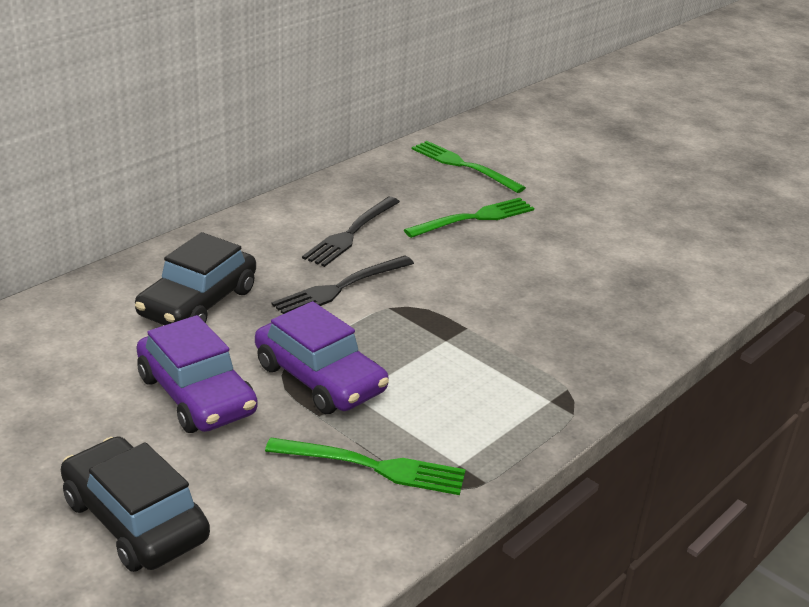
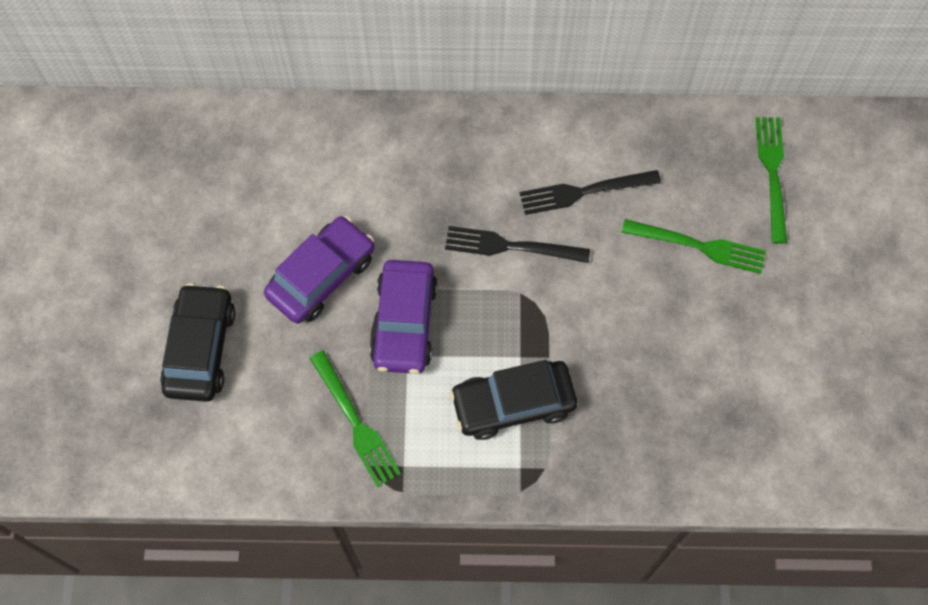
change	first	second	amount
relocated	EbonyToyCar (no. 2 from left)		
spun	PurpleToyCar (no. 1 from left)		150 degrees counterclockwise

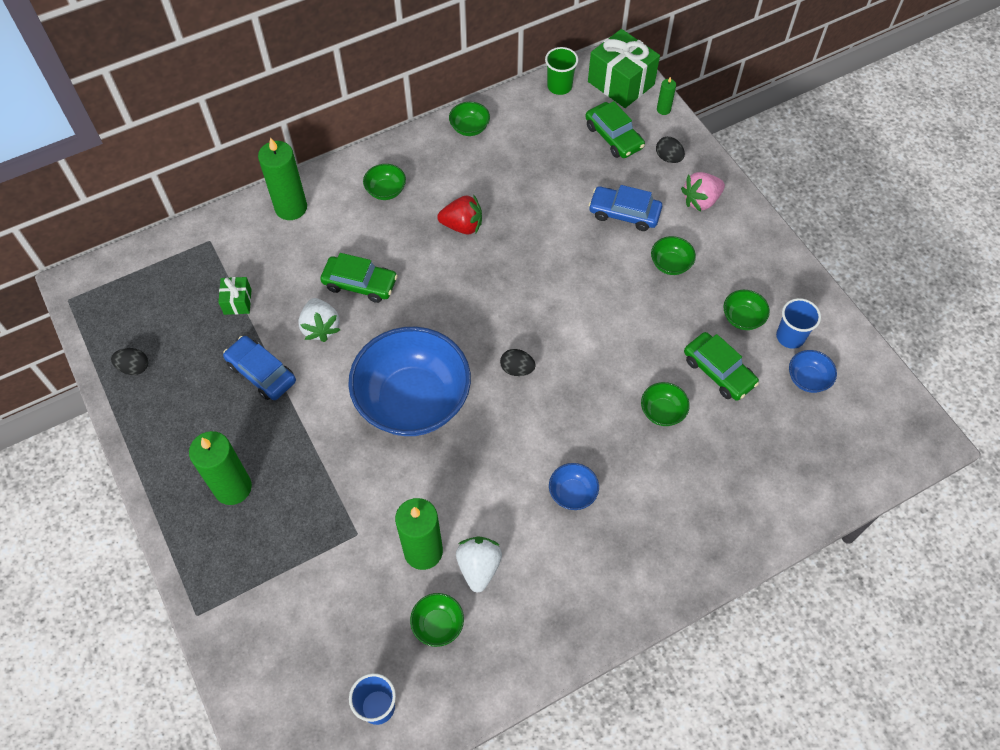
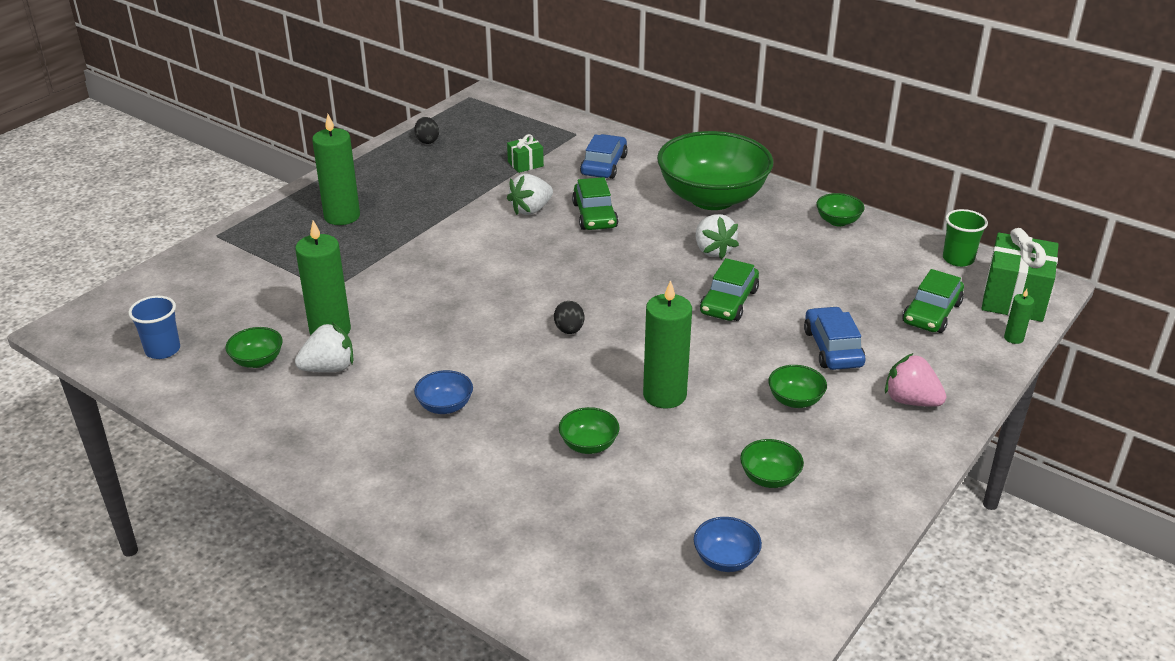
change	first	second	amount
relocated	GreenCandle (no. 2 from left in the first image)	GreenCandle (no. 3 from left)	
missing	EbonyEgg (no. 3 from left)		
size	GreenServingBowl (no. 1 from left in the first image)	GreenServingBowl (no. 3 from left)	x2.48
colour	RedToyStrawberry	PureWhiteToyStrawberry (no. 3 from left)	
missing	CobaltCup (no. 2 from left)		
missing	CobaltServingBowl (no. 1 from left)		
relocated	GreenToyCar (no. 3 from left in the first image)	GreenToyCar (no. 2 from left)	
relocated	CobaltToyCar (no. 1 from left)		

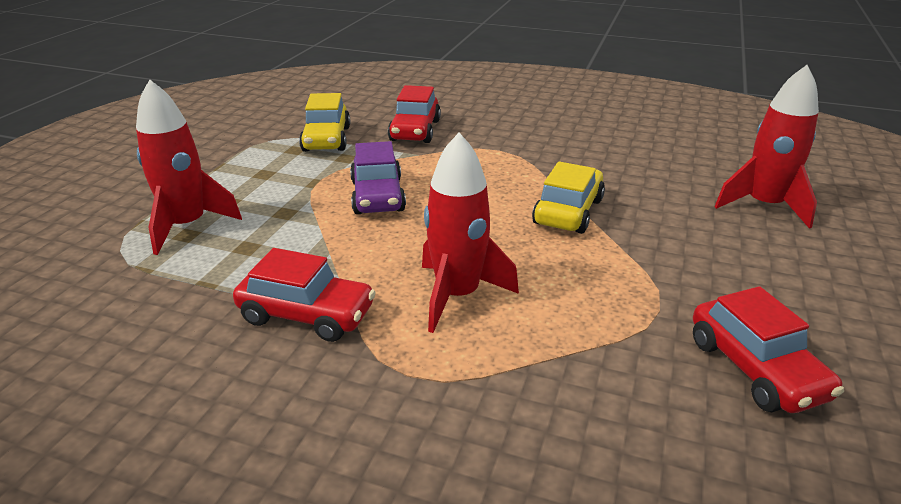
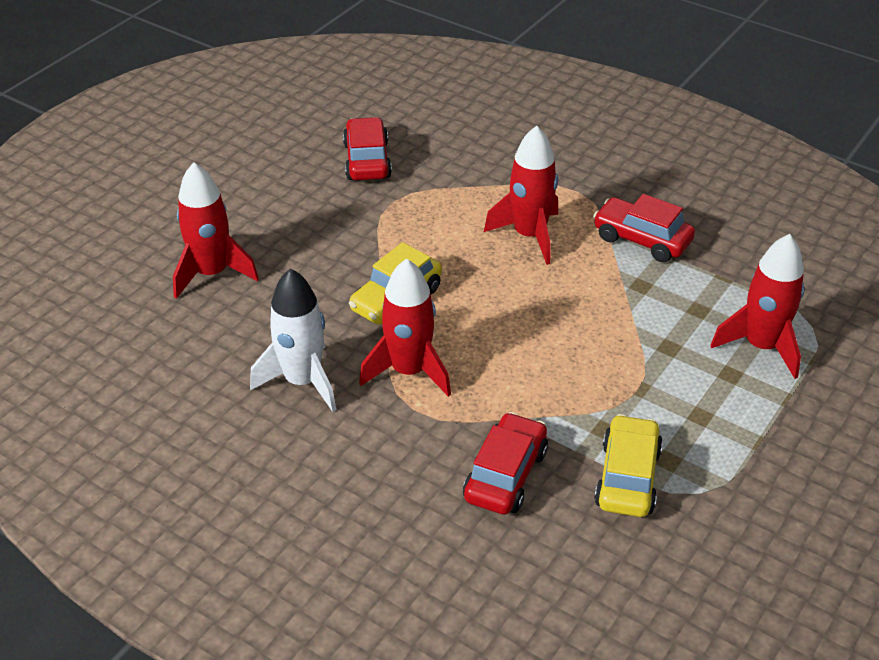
change	first	second	amount
missing	PurpleToyCar		
appeared		RedSpaceship (no. 2 from left)	
appeared		PureWhiteSpaceship	

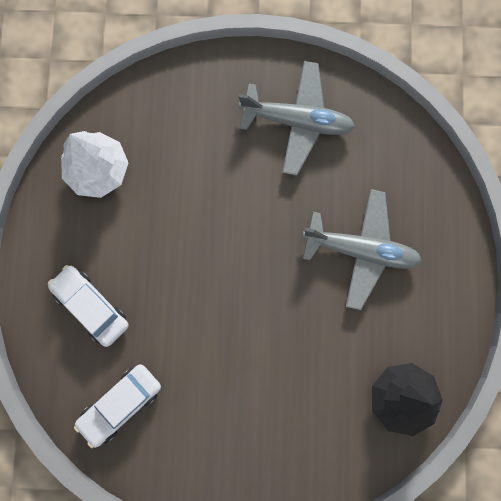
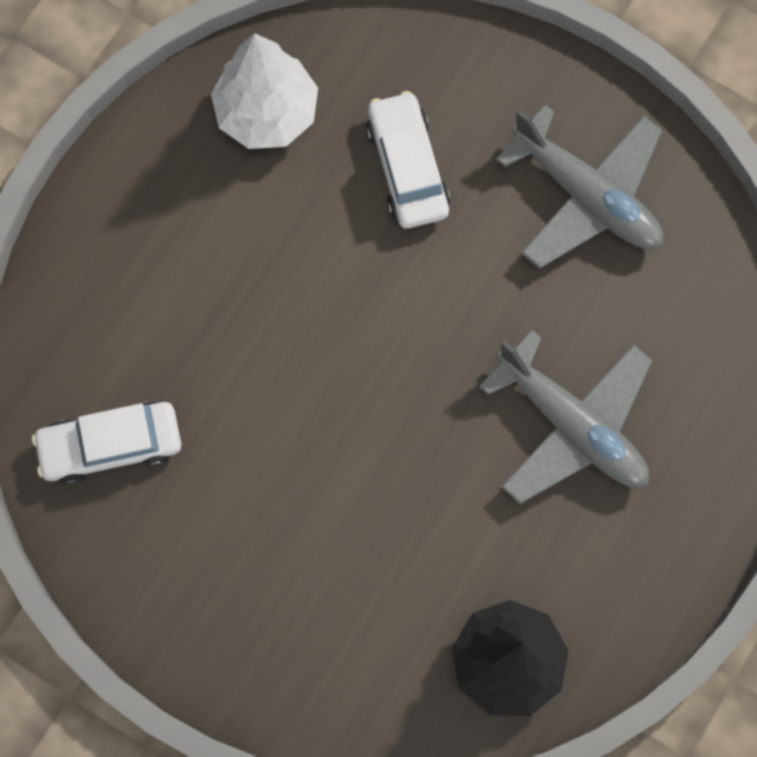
change	first	second	amount
relocated	PureWhiteToyCar (no. 1 from left in the first image)	PureWhiteToyCar (no. 2 from left)	

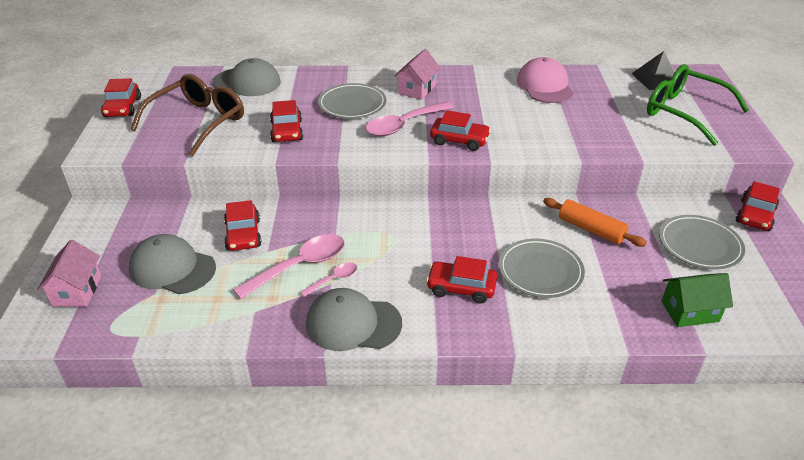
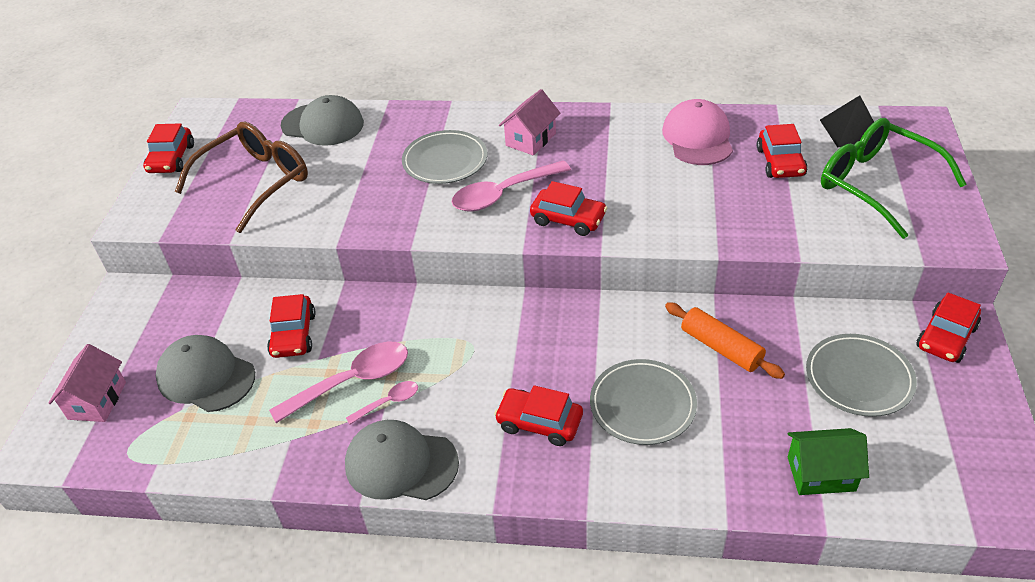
change	first	second	amount
relocated	RedToyCar (no. 3 from left in the first image)	RedToyCar (no. 5 from left)	

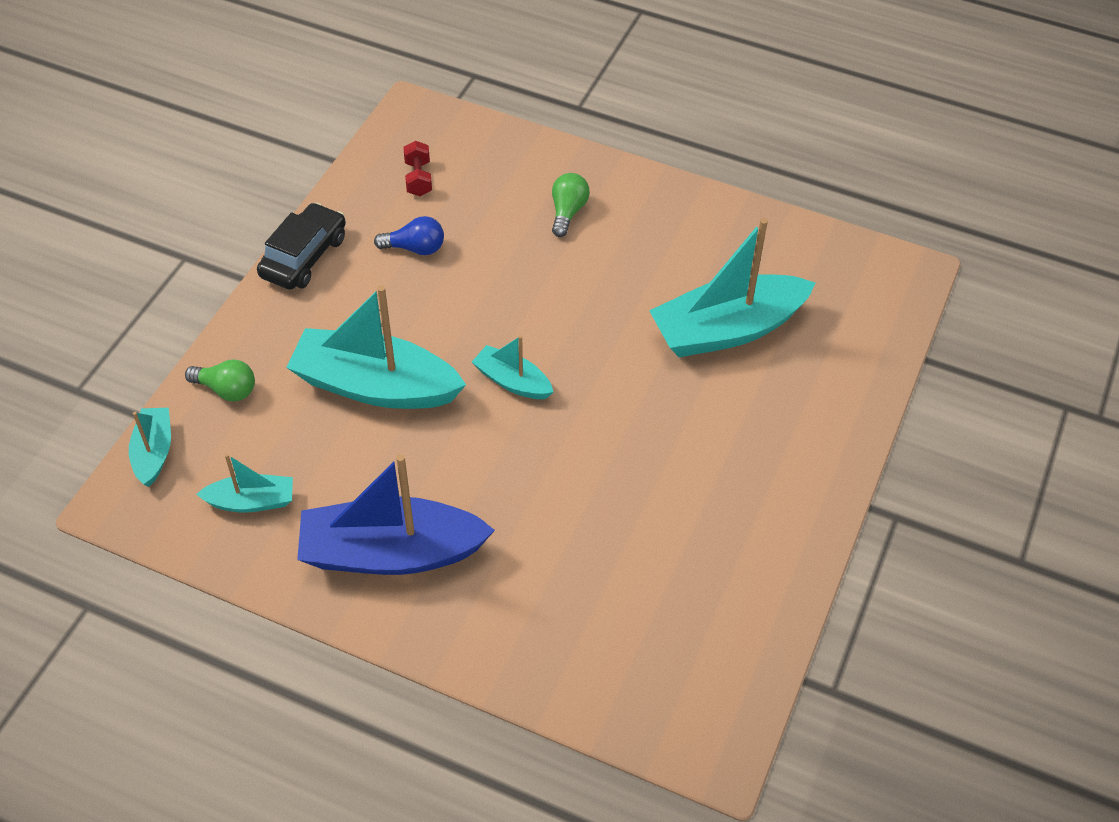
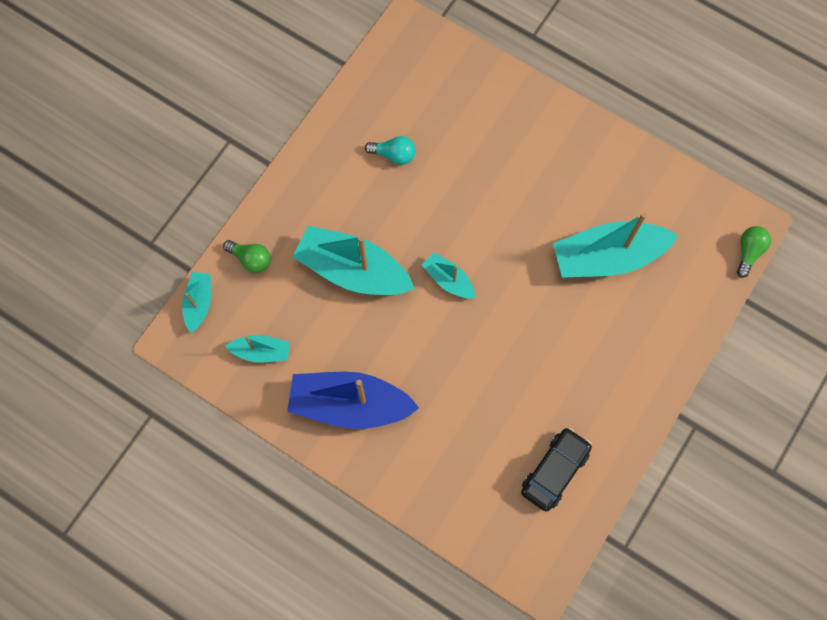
change	first	second	amount
missing	RedDumbbell		
relocated	GreenLightbulb (no. 2 from left)		
relocated	EbonyToyCar		
colour	CobaltLightbulb	AquaLightbulb	

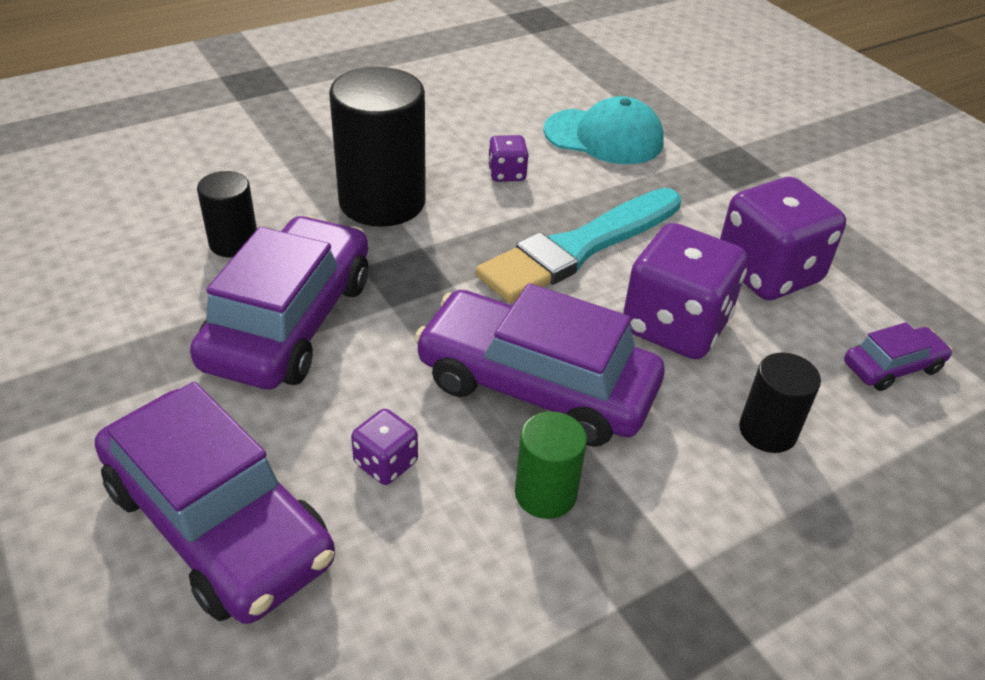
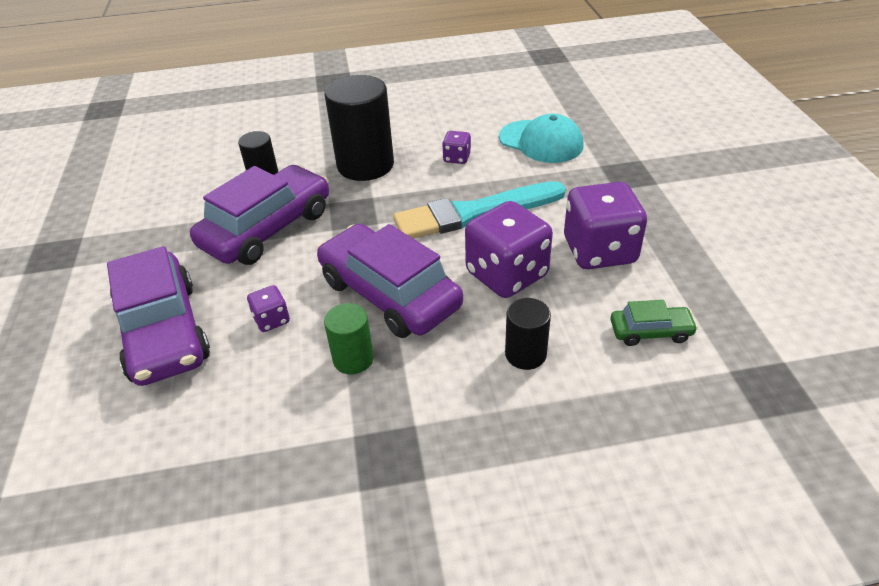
change	first	second	amount
colour	PurpleToyCar (no. 4 from left)	GreenToyCar	

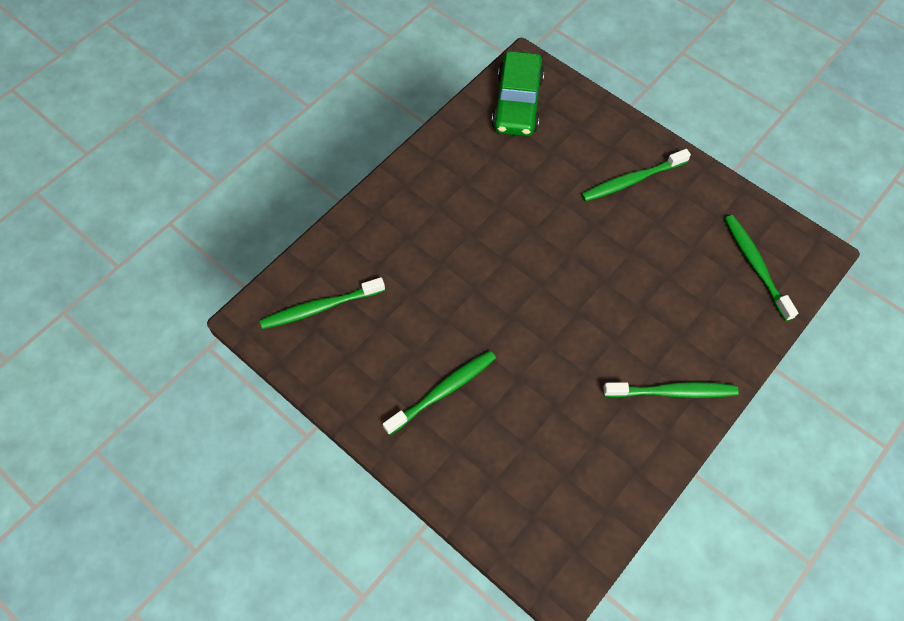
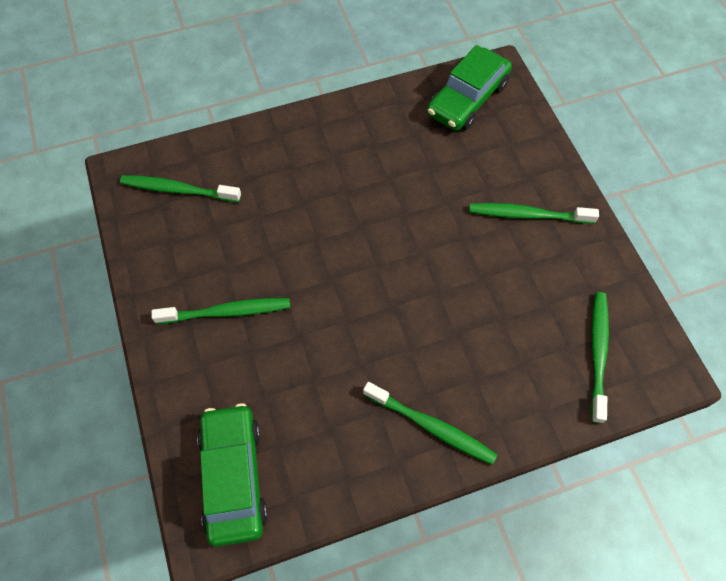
change	first	second	amount
appeared		GreenToyCar (no. 1 from left)	

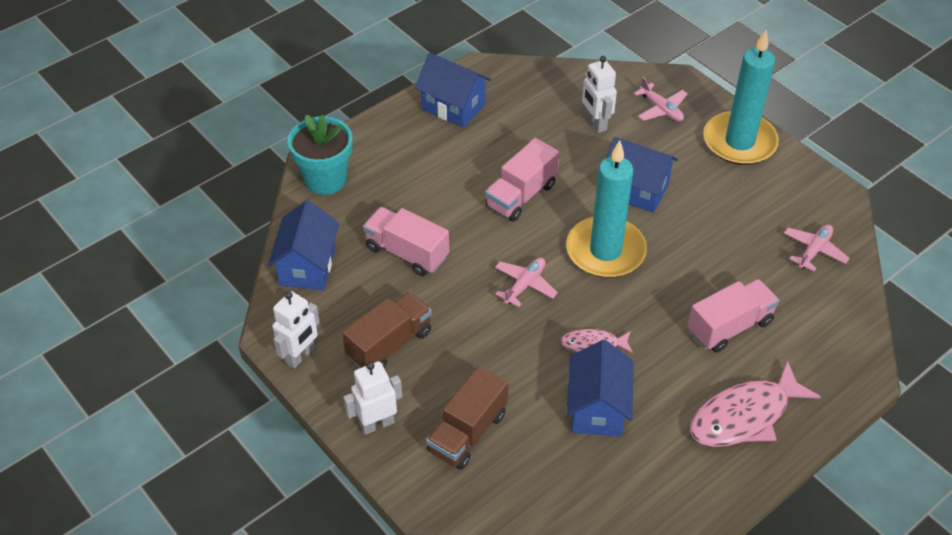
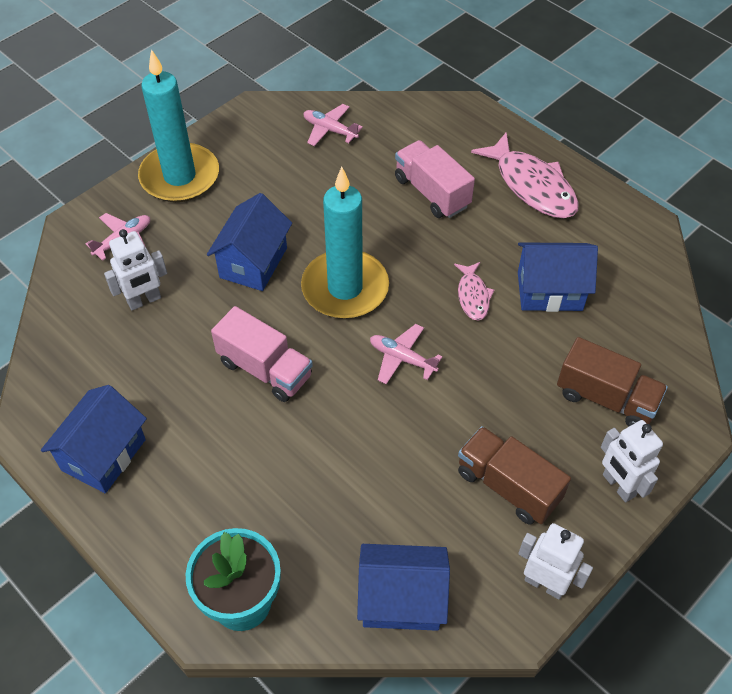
change	first	second	amount
missing	RosyLorry (no. 1 from left)		

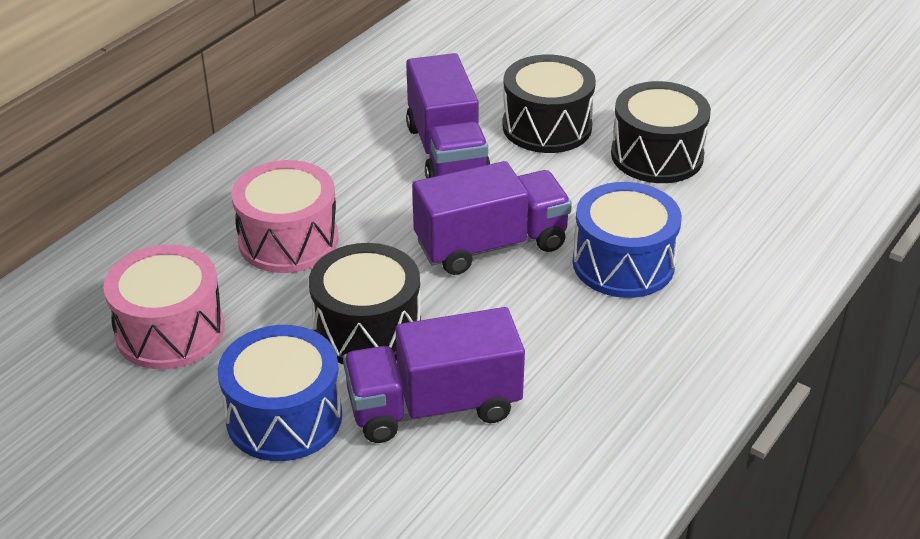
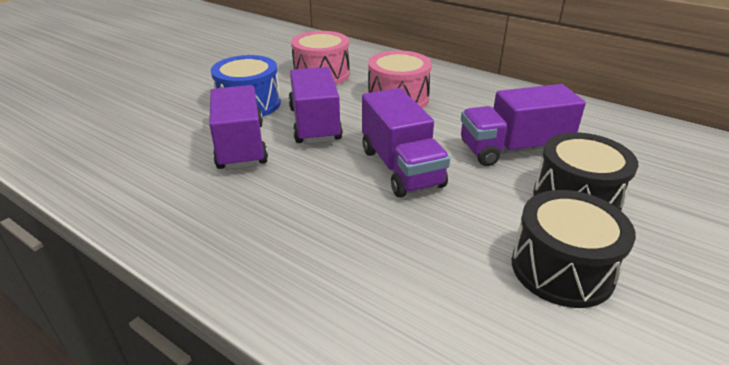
change	first	second	amount
missing	CobaltDrum (no. 2 from left)		
exchanged	EbonyDrum (no. 1 from left)	PurpleLorry (no. 2 from left)	

